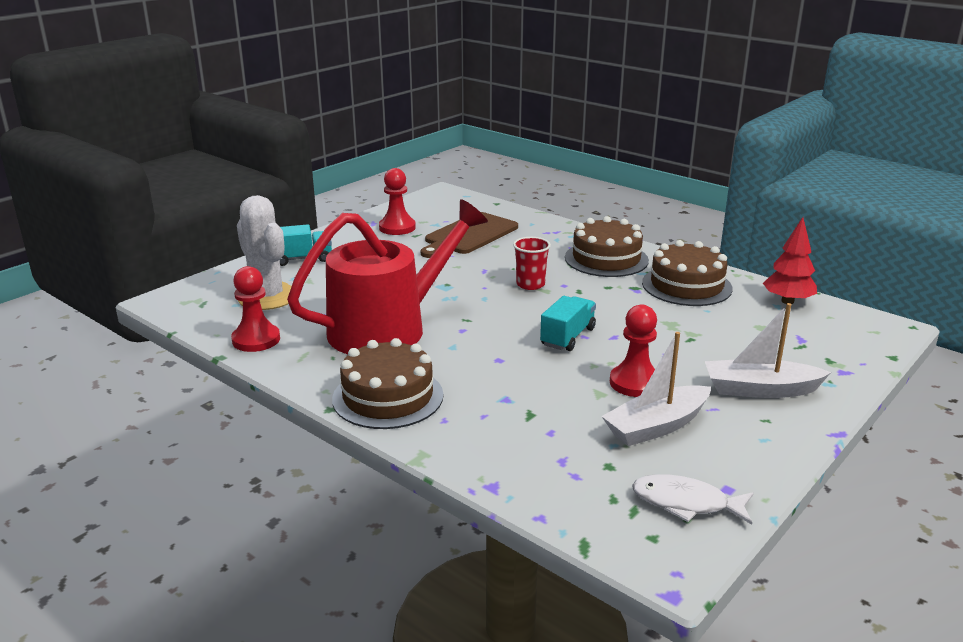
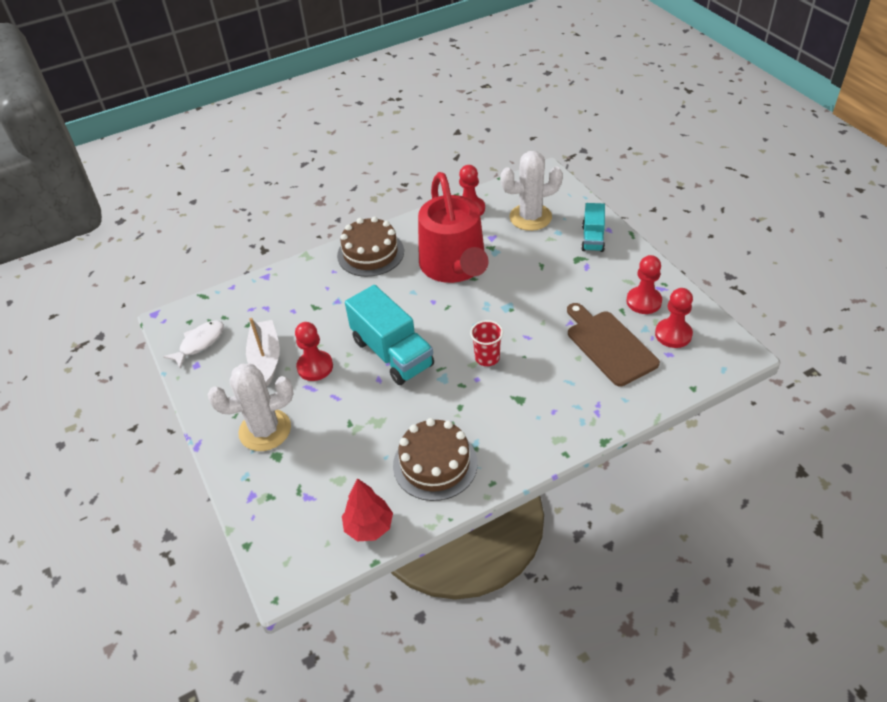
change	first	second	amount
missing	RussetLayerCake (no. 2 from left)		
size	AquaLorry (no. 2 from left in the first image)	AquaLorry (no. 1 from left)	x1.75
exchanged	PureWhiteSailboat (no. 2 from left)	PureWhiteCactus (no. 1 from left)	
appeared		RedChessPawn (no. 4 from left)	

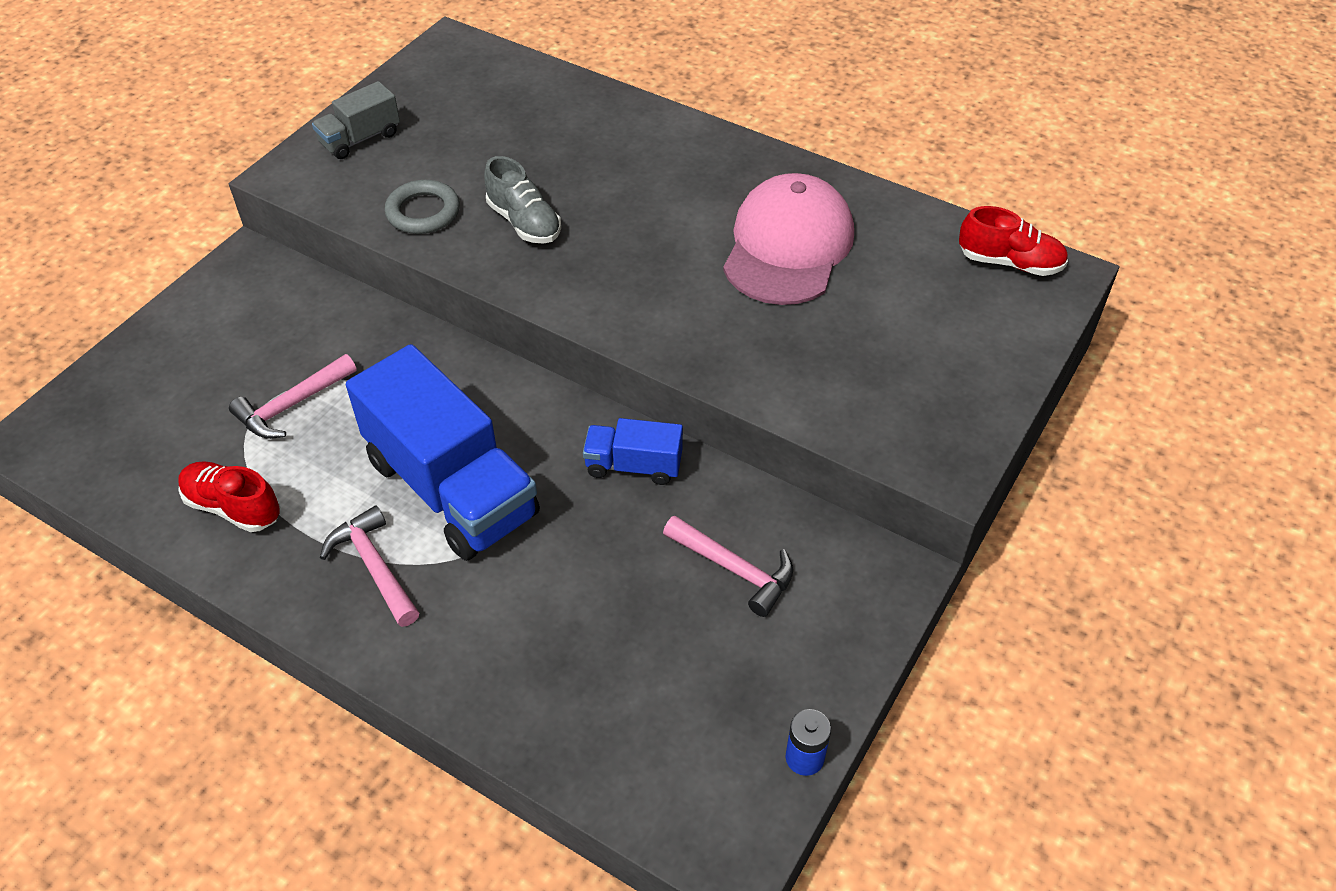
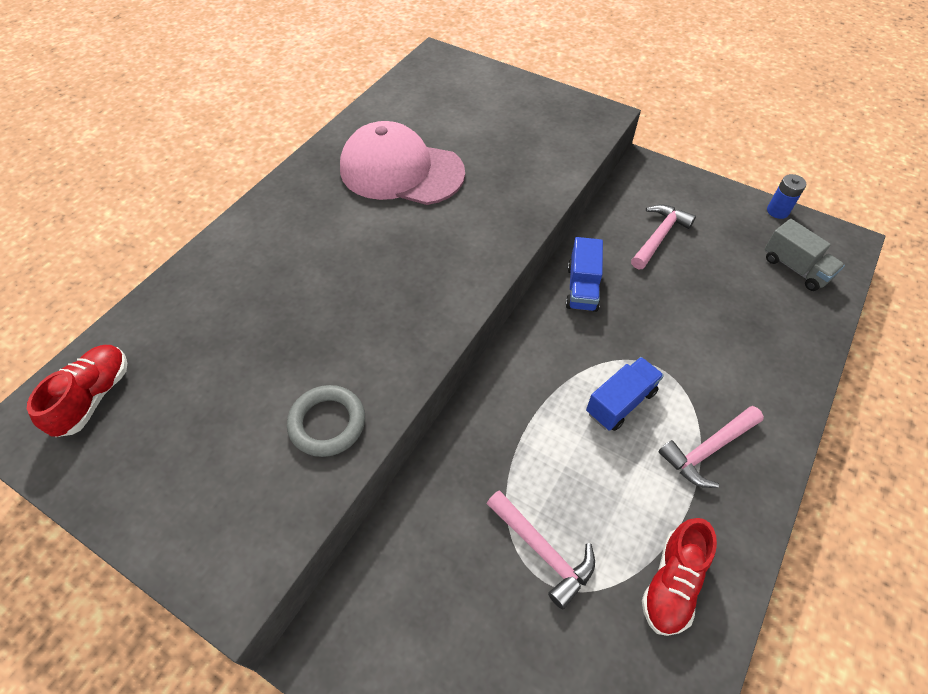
change	first	second	amount
relocated	AshGreyLorry		
missing	AshGreySneaker		
relocated	RedSneaker (no. 2 from left in the first image)	RedSneaker (no. 1 from left)	
size	CobaltLorry (no. 1 from left in the first image)	CobaltLorry (no. 2 from left)	x0.48

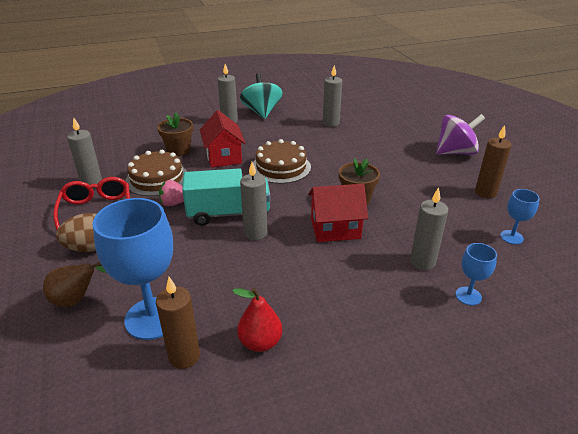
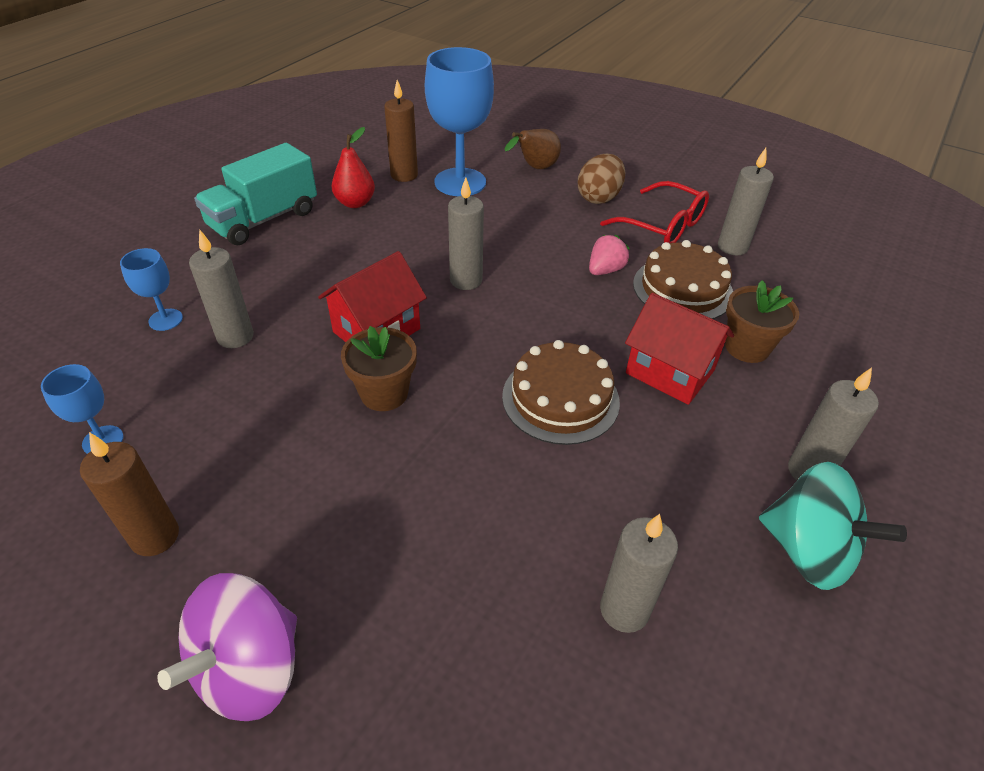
change	first	second	amount
relocated	AquaLorry		

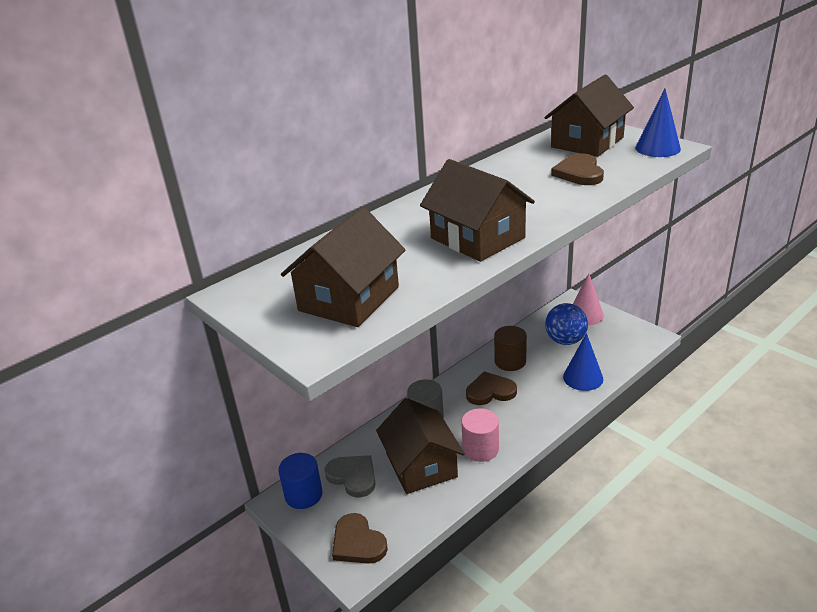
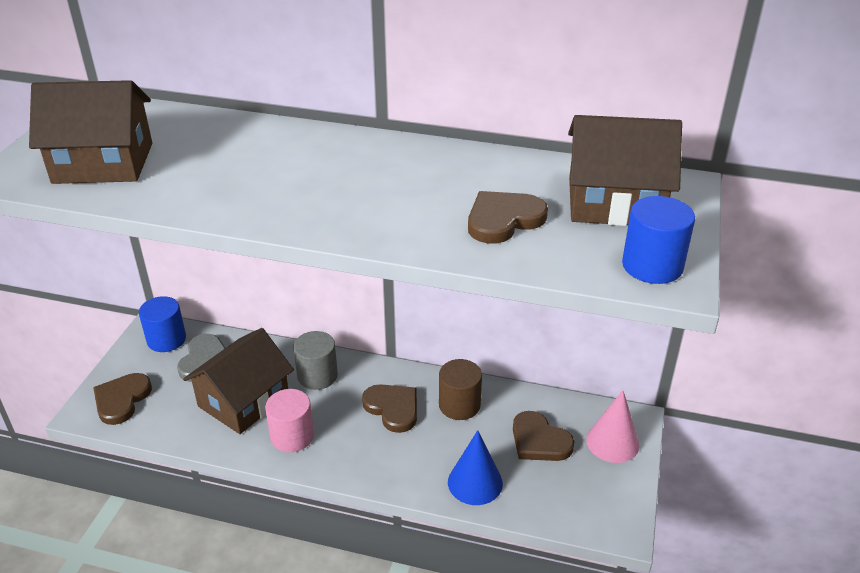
change	first	second	amount
exchanged	CobaltCone (no. 2 from left)	CobaltCylinderShape (no. 2 from left)	
missing	RussetToyHouse (no. 3 from left)		
exchanged	CobaltPlayBall	RussetLoveHeart (no. 4 from left)	

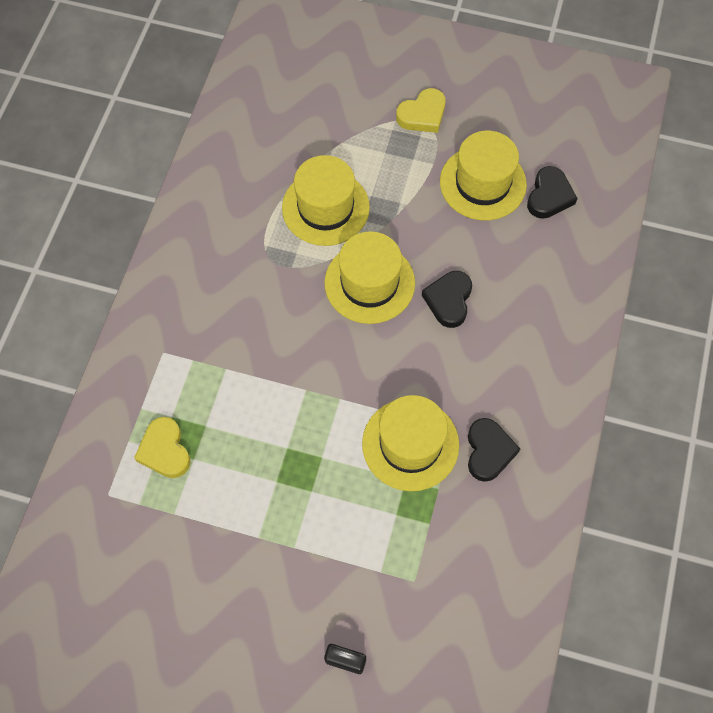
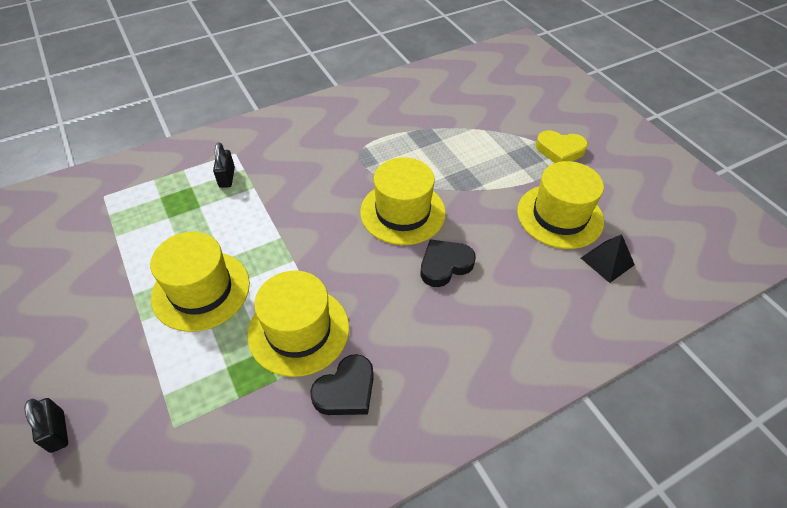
change	first	second	amount
relocated	YellowTopHat (no. 1 from left)		
exchanged	EbonyLoveHeart (no. 3 from left)	EbonySolidPyramid	
missing	YellowLoveHeart (no. 1 from left)		
appeared		EbonyLock (no. 2 from left)	

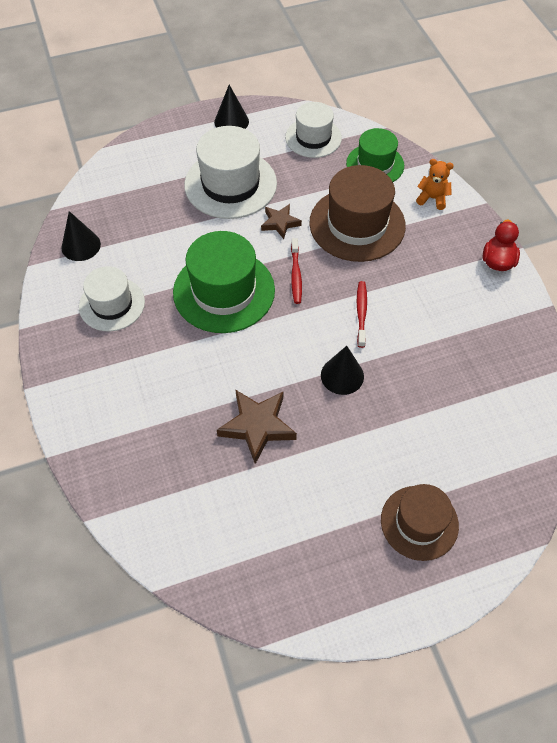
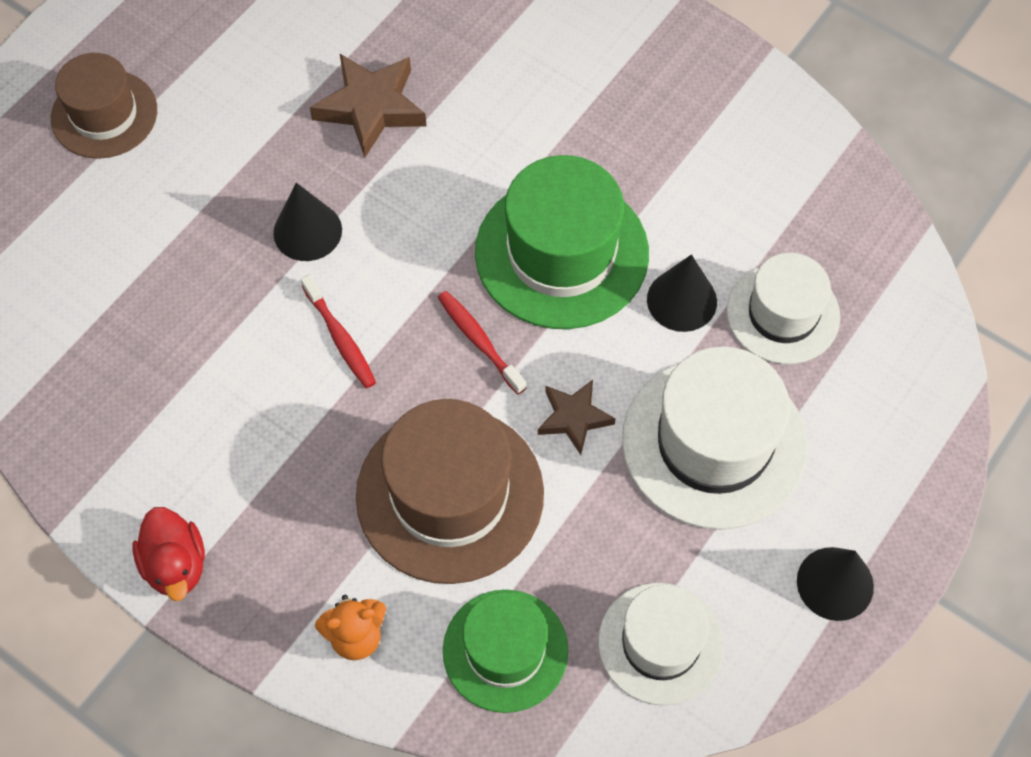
change	first	second	amount
relocated	EbonyCone (no. 1 from left in the first image)	EbonyCone (no. 2 from left)	
relocated	PureWhiteTopHat (no. 1 from left in the first image)	PureWhiteTopHat (no. 3 from left)	

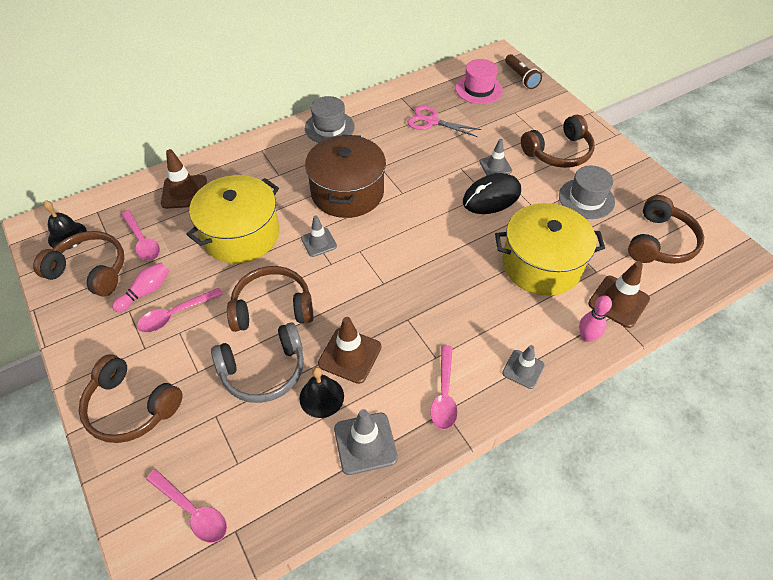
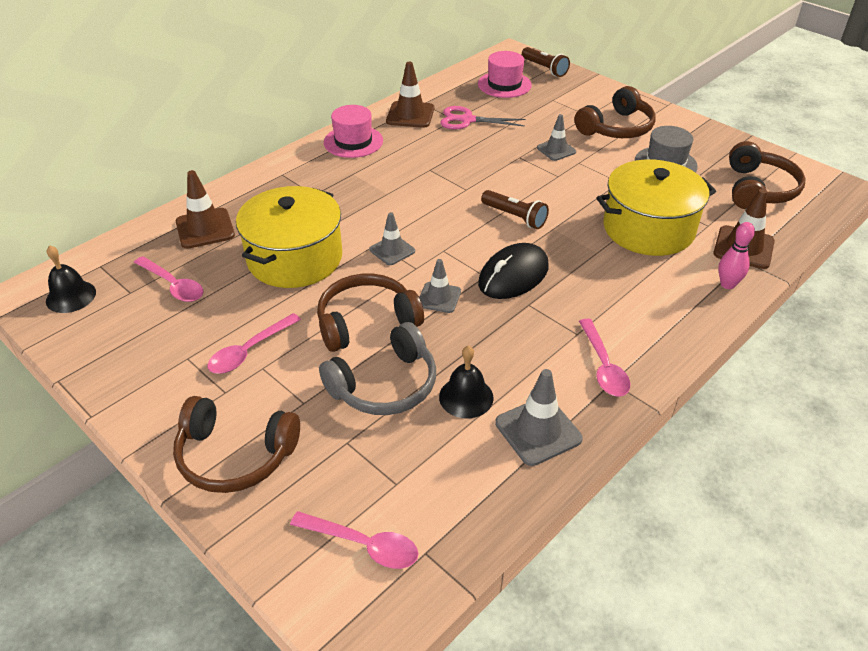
change	first	second	amount
colour	AshGreyTopHat (no. 1 from left)	RosyTopHat (no. 1 from left)	
missing	RussetPot		
relocated	EbonyMouse		
missing	RussetHeadphones (no. 1 from left)		
missing	RosySkittle (no. 1 from left)		
relocated	RussetSafetyCone (no. 2 from left)		
relocated	AshGreySafetyCone (no. 4 from left in the first image)	AshGreySafetyCone (no. 2 from left)	
appeared		RussetPocketTorch (no. 1 from left)	

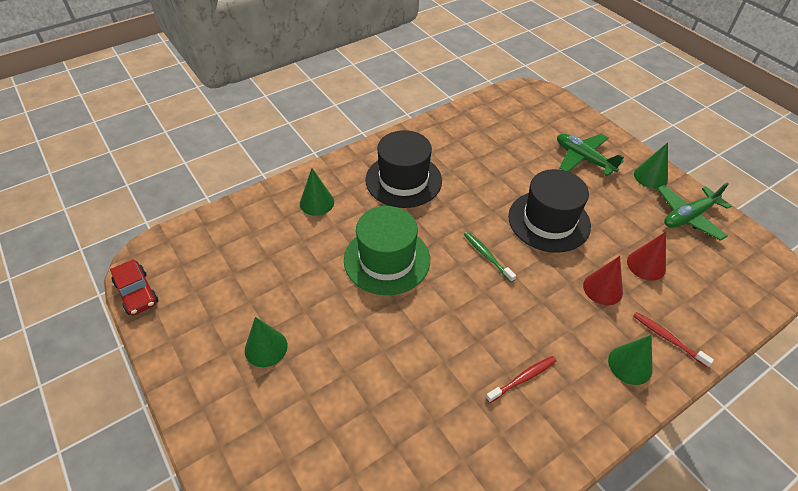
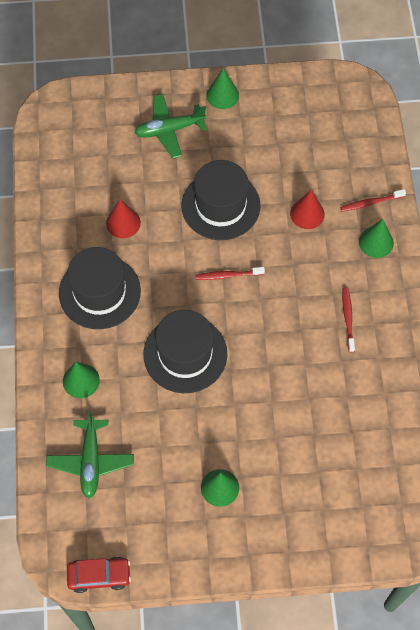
change	first	second	amount
relocated	GreenAeroplane (no. 2 from left in the first image)	GreenAeroplane (no. 1 from left)	
colour	GreenTopHat	EbonyTopHat (no. 2 from left)	
colour	GreenToothBrush	RedToothBrush (no. 1 from left)	
relocated	RedCone (no. 2 from left in the first image)	RedCone (no. 1 from left)	

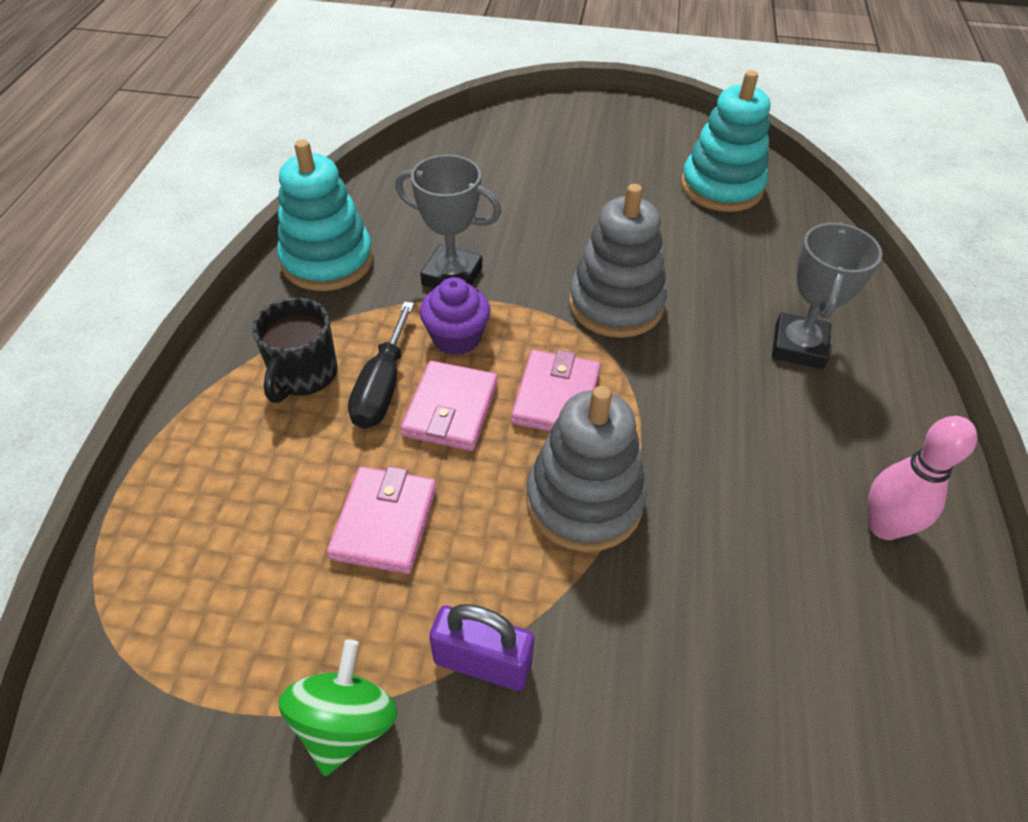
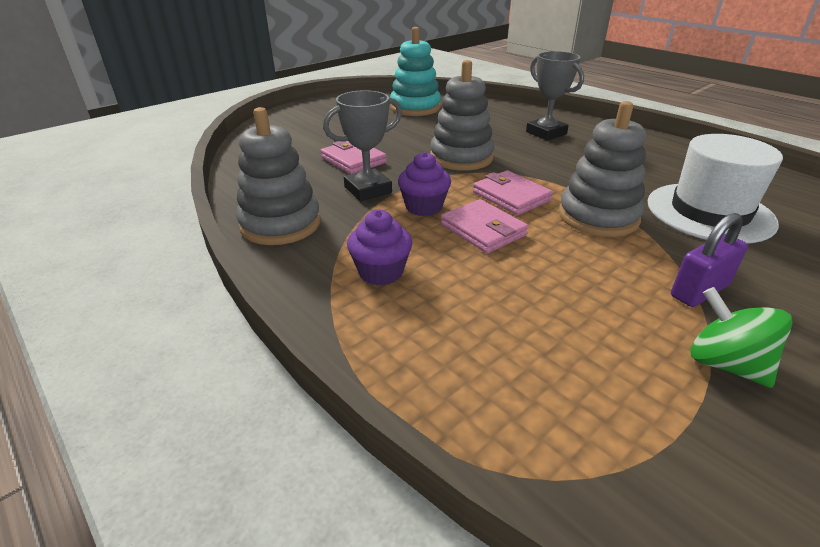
change	first	second	amount
colour	AquaStackingRings (no. 1 from left)	AshGreyStackingRings (no. 1 from left)	
exchanged	EbonyTeaMug	PurpleCupcake (no. 1 from left)	
missing	EbonyFlatScrewdriver		
missing	RosySkittle		
relocated	RosyCardWallet (no. 1 from left)		
appeared		PureWhiteTopHat	

